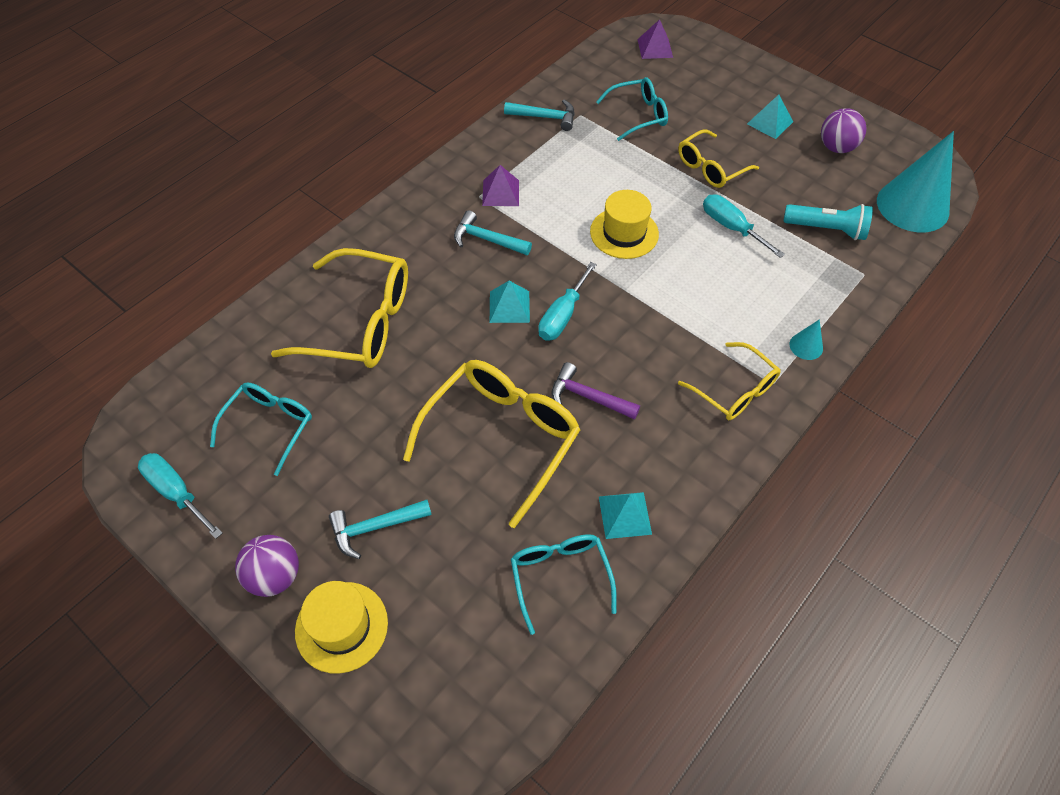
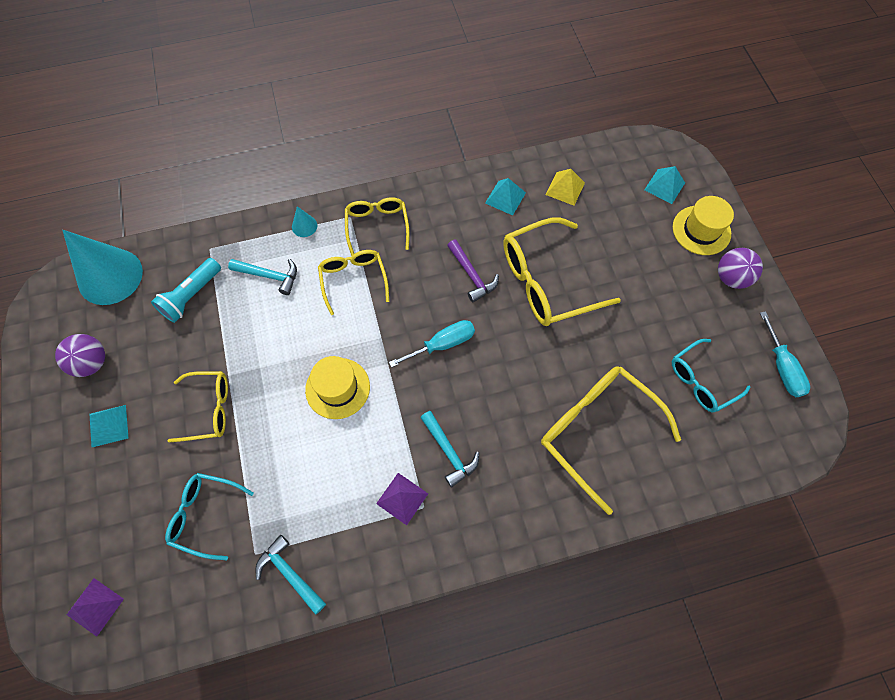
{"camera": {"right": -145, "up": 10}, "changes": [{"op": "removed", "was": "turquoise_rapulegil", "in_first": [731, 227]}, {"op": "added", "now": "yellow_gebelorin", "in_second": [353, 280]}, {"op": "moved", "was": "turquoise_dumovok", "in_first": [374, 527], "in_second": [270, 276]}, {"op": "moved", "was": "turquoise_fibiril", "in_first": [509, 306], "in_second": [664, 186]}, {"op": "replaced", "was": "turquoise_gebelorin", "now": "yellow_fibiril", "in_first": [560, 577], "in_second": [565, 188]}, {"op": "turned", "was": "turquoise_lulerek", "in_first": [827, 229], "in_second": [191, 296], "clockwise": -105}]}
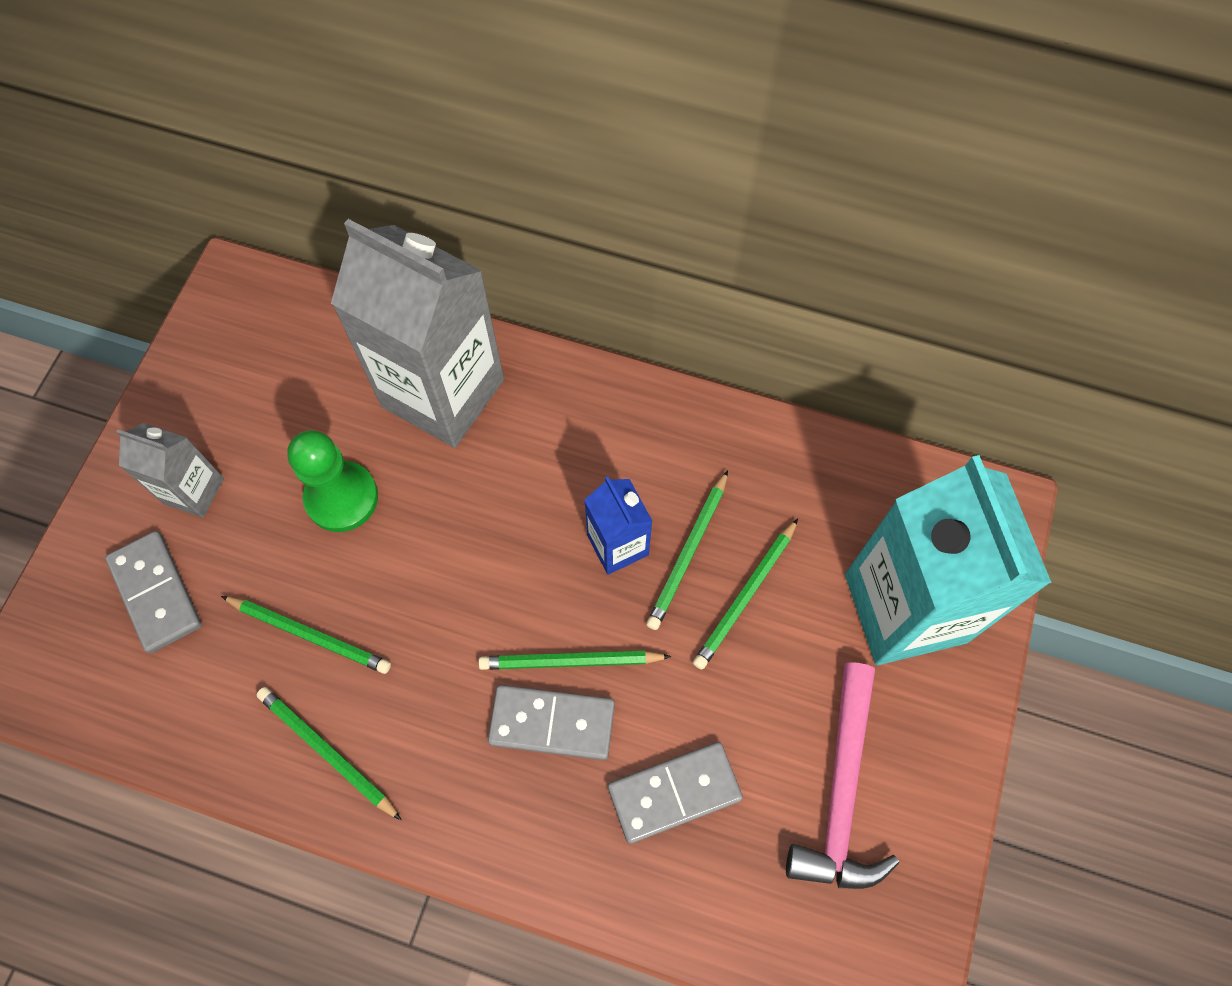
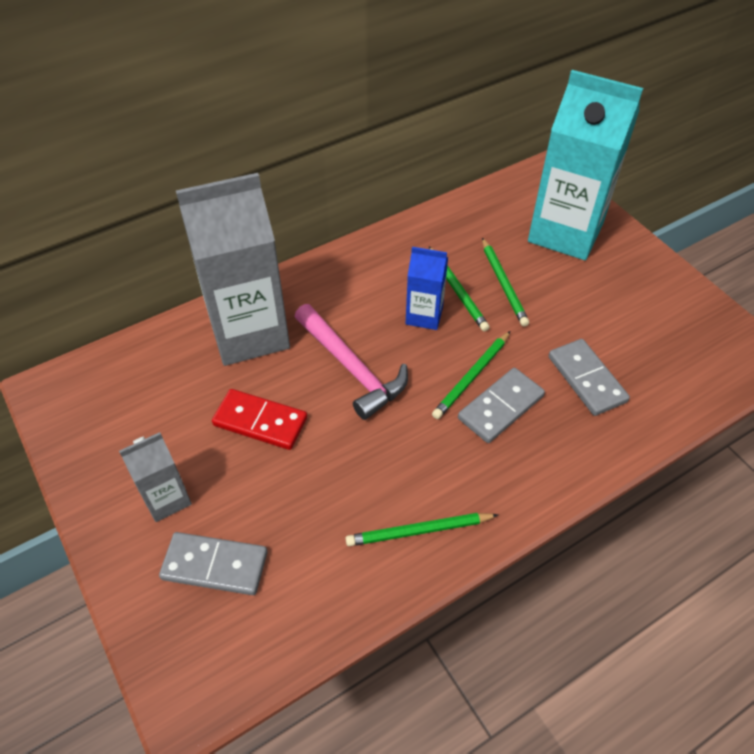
{"camera": {"right": -50, "up": -15}, "changes": [{"op": "removed", "was": "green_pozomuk", "in_first": [309, 634]}, {"op": "moved", "was": "pink_dumovok", "in_first": [842, 791], "in_second": [352, 368]}, {"op": "replaced", "was": "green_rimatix", "now": "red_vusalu", "in_first": [342, 498], "in_second": [260, 421]}, {"op": "turned", "was": "grey_vusalu", "in_first": [674, 793], "in_second": [587, 379], "clockwise": -45}]}
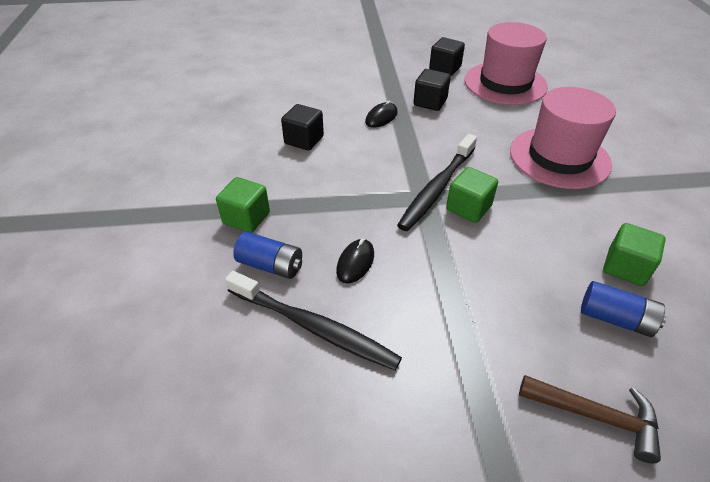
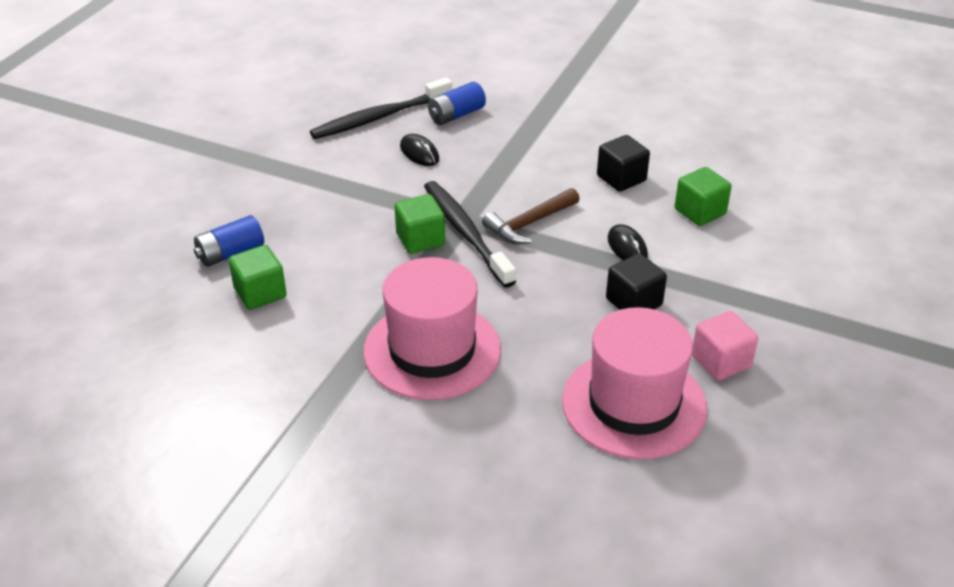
{"camera": {"right": 120, "up": -5}, "changes": [{"op": "moved", "was": "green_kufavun", "in_first": [246, 218], "in_second": [700, 212]}, {"op": "moved", "was": "brown_dumovok", "in_first": [596, 416], "in_second": [529, 224]}, {"op": "recoloured", "was": "black_kufavun", "now": "pink_kufavun", "in_first": [445, 68], "in_second": [721, 362]}]}
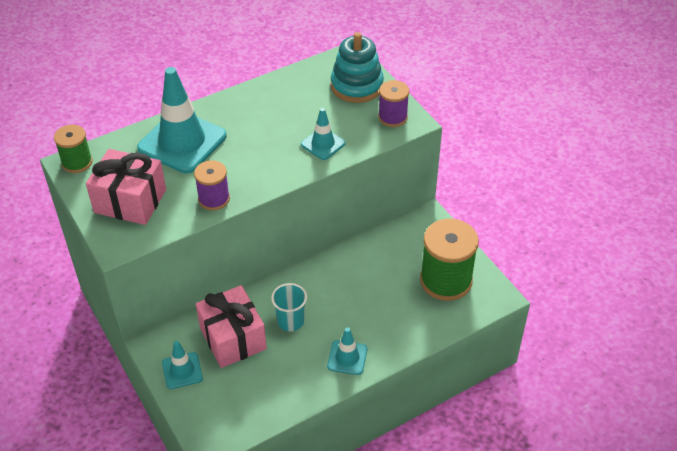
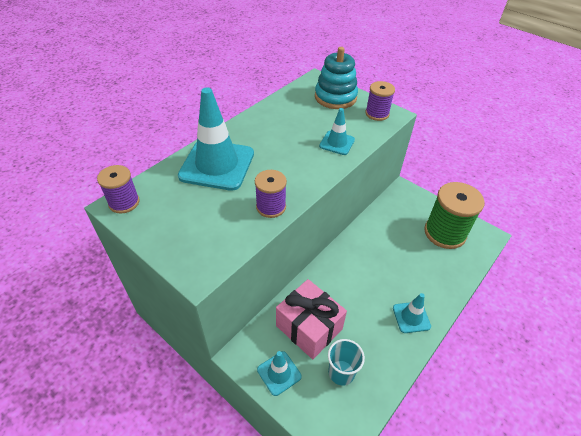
{"camera": {"right": -20, "up": 0}, "changes": [{"op": "removed", "was": "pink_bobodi", "in_first": [130, 201]}, {"op": "moved", "was": "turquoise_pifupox", "in_first": [290, 321], "in_second": [341, 372]}, {"op": "recoloured", "was": "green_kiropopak", "now": "purple_kiropopak", "in_first": [77, 162], "in_second": [124, 202]}]}
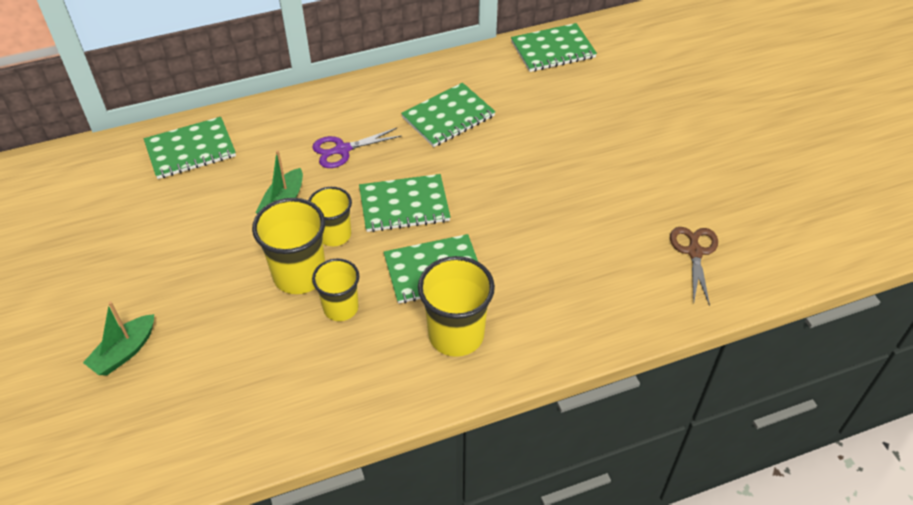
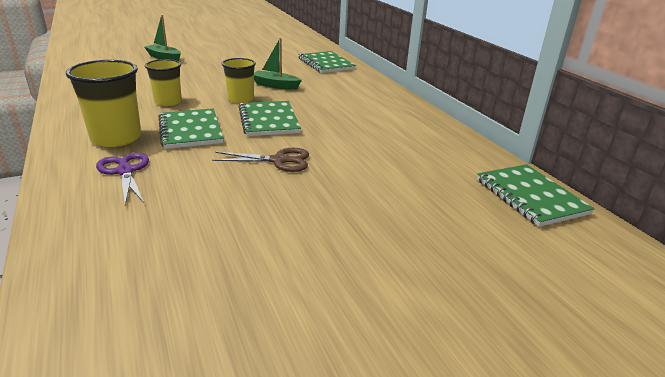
{"camera": {"right": 85, "up": -20}, "changes": [{"op": "removed", "was": "yellow_pifupox", "in_first": [299, 275]}, {"op": "removed", "was": "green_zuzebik", "in_first": [448, 117]}, {"op": "moved", "was": "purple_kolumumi", "in_first": [342, 150], "in_second": [125, 171]}, {"op": "moved", "was": "brown_kolumumi", "in_first": [694, 252], "in_second": [279, 160]}]}
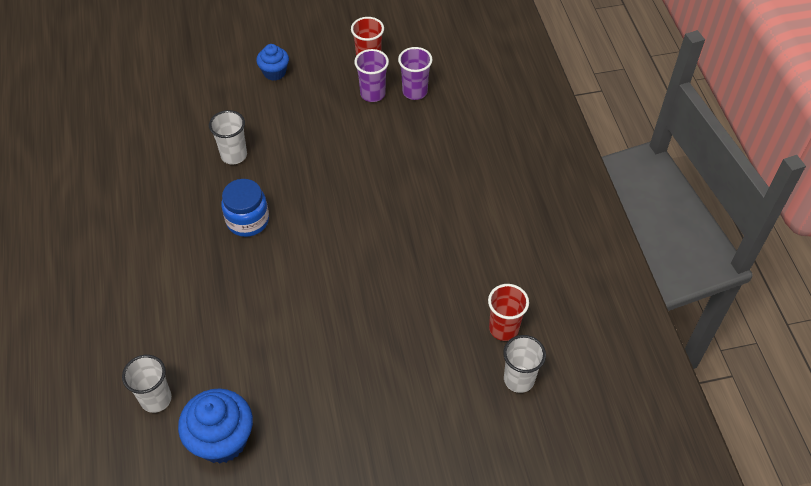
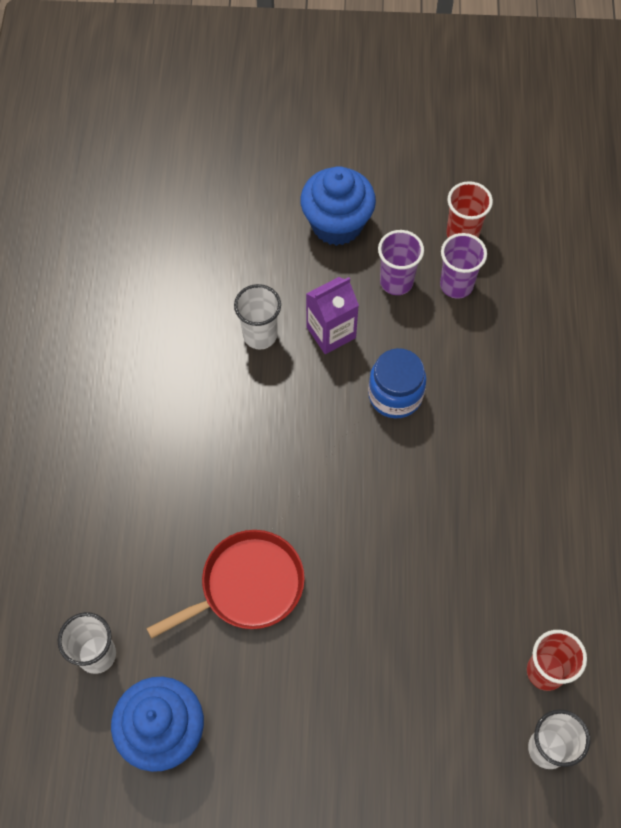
{"camera": {"right": 15, "up": 10}, "changes": [{"op": "added", "now": "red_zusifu", "in_second": [247, 586]}, {"op": "added", "now": "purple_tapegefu", "in_second": [331, 332]}, {"op": "moved", "was": "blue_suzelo", "in_first": [247, 220], "in_second": [395, 395]}, {"op": "moved", "was": "purple_pifupox", "in_first": [414, 91], "in_second": [396, 282]}, {"op": "resized", "was": "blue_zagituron", "in_first": [274, 72], "in_second": [337, 224], "ratio": 1.73}]}
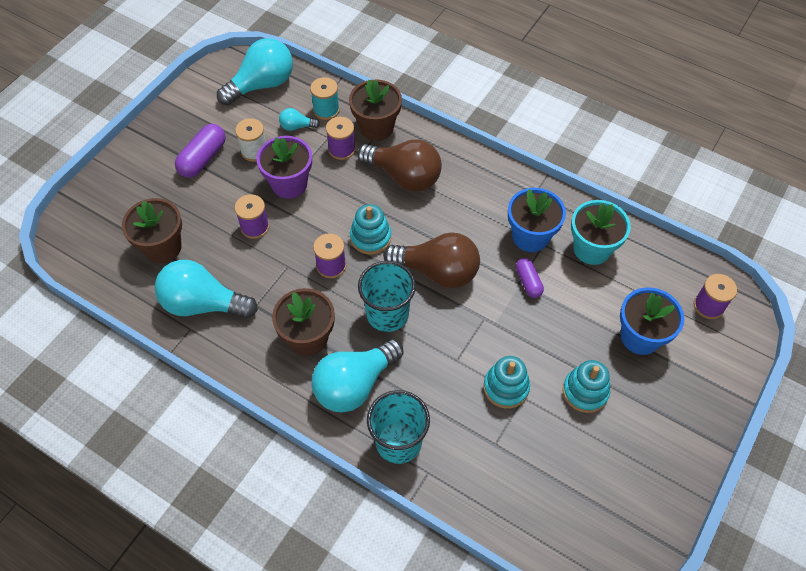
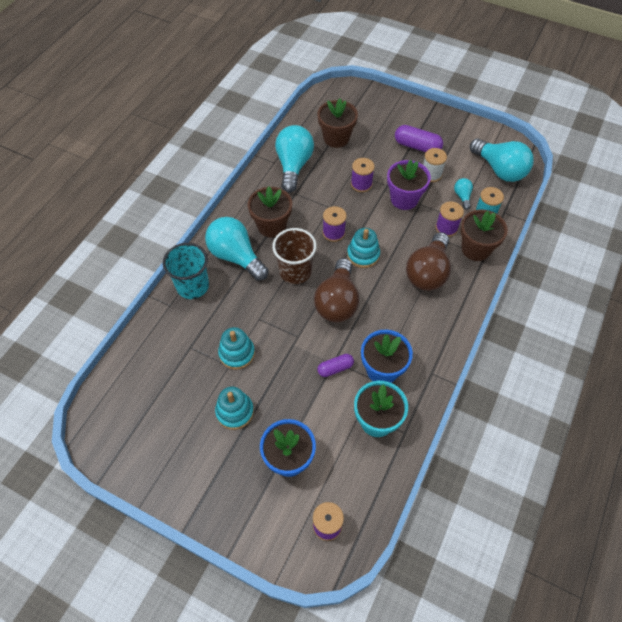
{"camera": {"right": 85, "up": 0}, "changes": [{"op": "recoloured", "was": "turquoise_pifupox", "now": "brown_pifupox", "in_first": [387, 314], "in_second": [295, 271]}]}
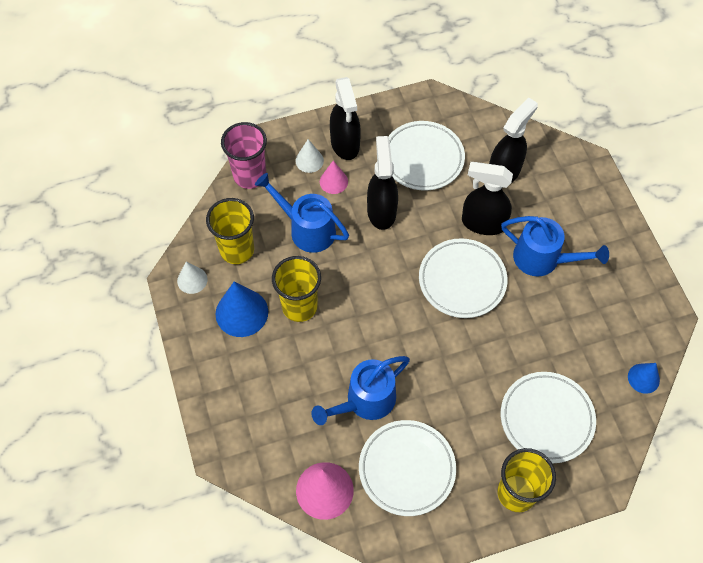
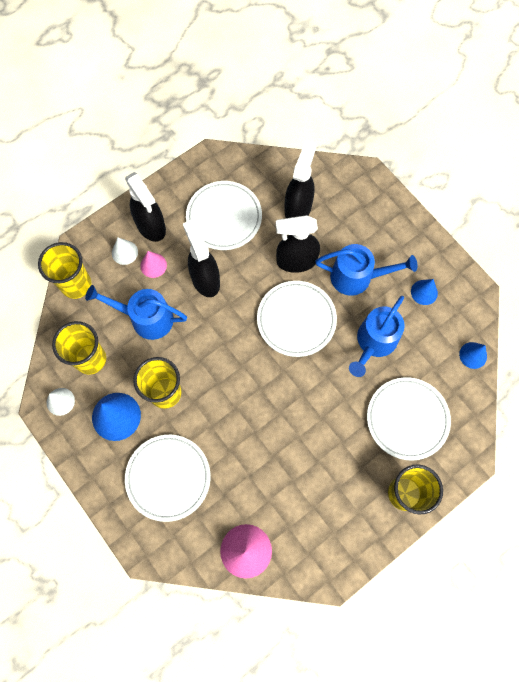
{"camera": {"right": -20, "up": 10}, "changes": [{"op": "added", "now": "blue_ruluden", "in_second": [424, 292]}, {"op": "moved", "was": "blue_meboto", "in_first": [365, 401], "in_second": [374, 342]}, {"op": "moved", "was": "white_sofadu", "in_first": [407, 469], "in_second": [168, 478]}, {"op": "recoloured", "was": "pink_pifupox", "now": "yellow_pifupox", "in_first": [250, 176], "in_second": [76, 285]}]}
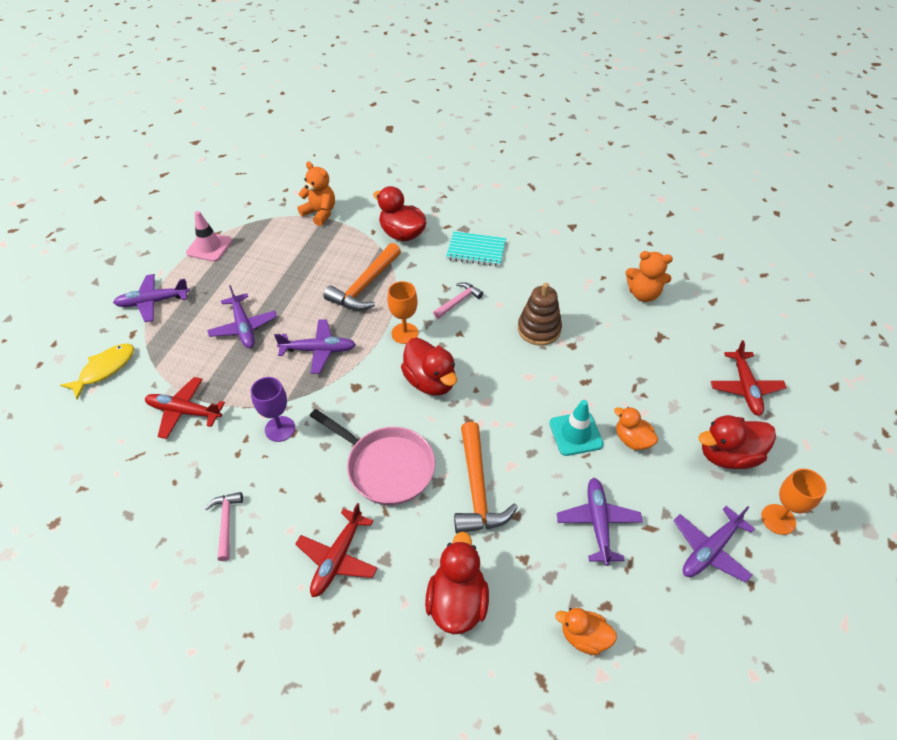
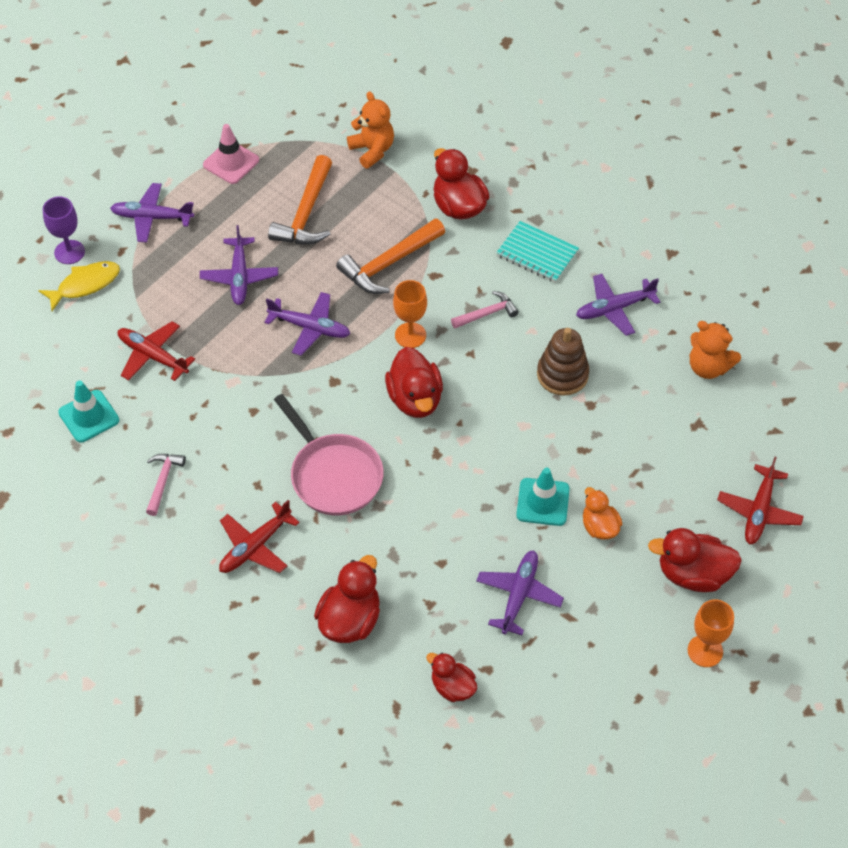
{"camera": {"right": 20, "up": 5}, "changes": [{"op": "added", "now": "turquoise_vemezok", "in_second": [89, 416]}, {"op": "moved", "was": "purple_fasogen", "in_first": [280, 429], "in_second": [69, 252]}, {"op": "moved", "was": "orange_dumovok", "in_first": [477, 488], "in_second": [306, 213]}, {"op": "moved", "was": "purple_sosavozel", "in_first": [710, 549], "in_second": [615, 308]}, {"op": "recoloured", "was": "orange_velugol", "now": "red_velugol", "in_first": [584, 637], "in_second": [452, 687]}]}
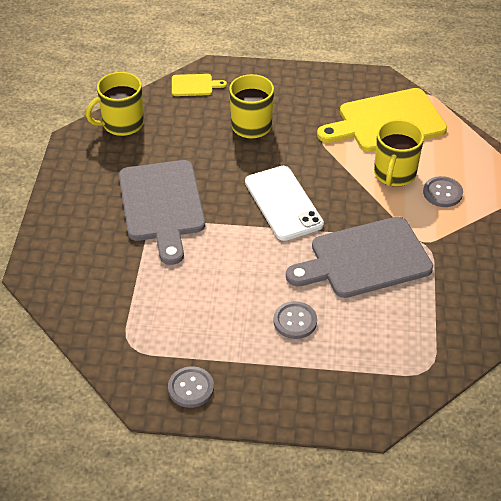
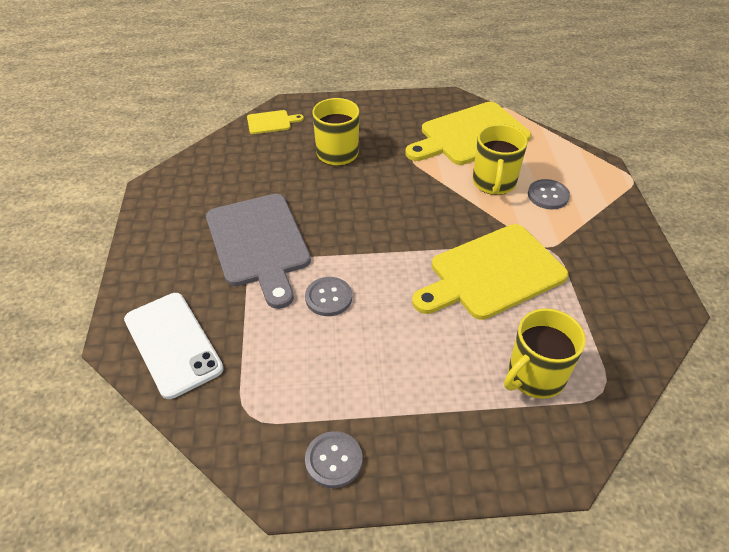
{"camera": {"right": -10, "up": 0}, "changes": [{"op": "moved", "was": "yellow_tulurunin", "in_first": [122, 124], "in_second": [535, 376]}, {"op": "moved", "was": "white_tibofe", "in_first": [283, 203], "in_second": [173, 344]}, {"op": "moved", "was": "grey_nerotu", "in_first": [295, 321], "in_second": [328, 297]}, {"op": "recoloured", "was": "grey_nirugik", "now": "yellow_nirugik", "in_first": [365, 259], "in_second": [492, 273]}]}
